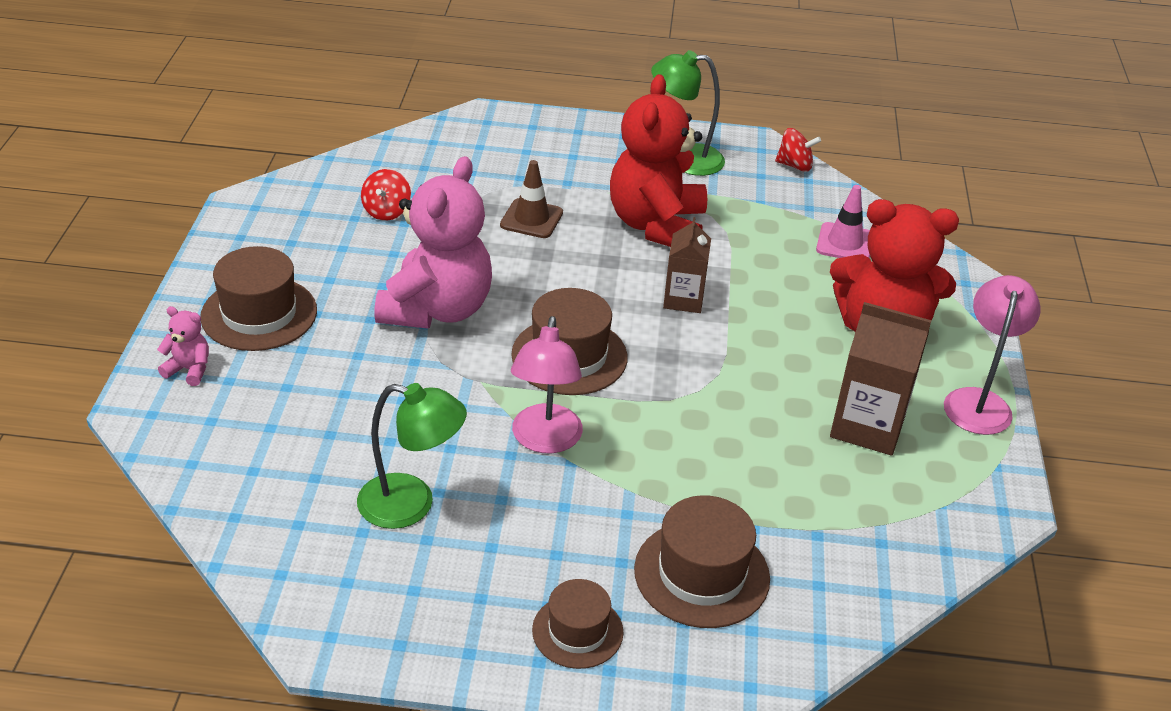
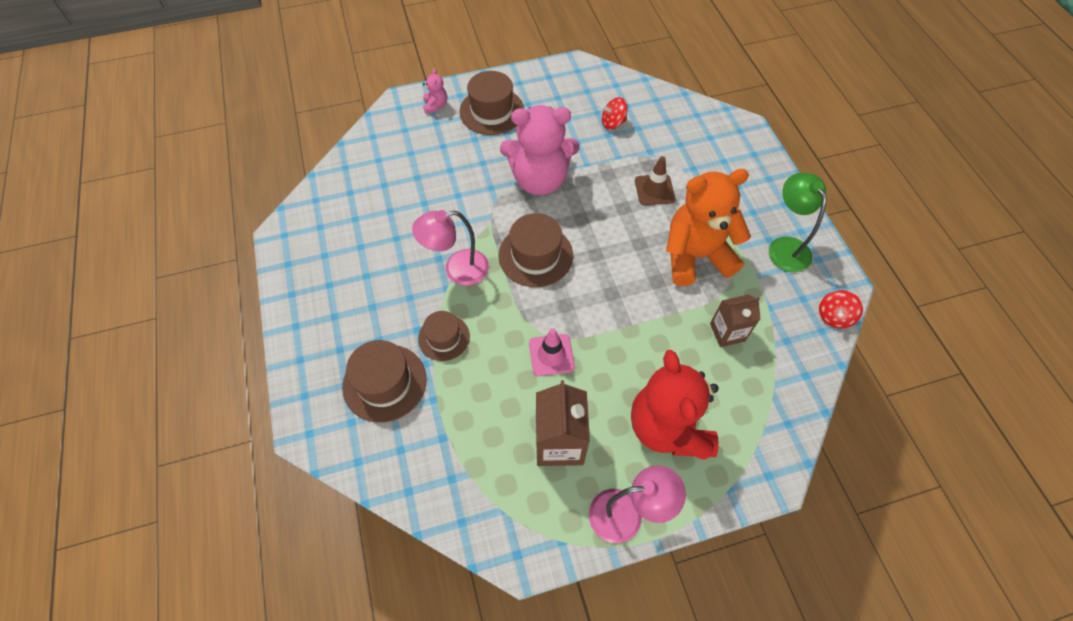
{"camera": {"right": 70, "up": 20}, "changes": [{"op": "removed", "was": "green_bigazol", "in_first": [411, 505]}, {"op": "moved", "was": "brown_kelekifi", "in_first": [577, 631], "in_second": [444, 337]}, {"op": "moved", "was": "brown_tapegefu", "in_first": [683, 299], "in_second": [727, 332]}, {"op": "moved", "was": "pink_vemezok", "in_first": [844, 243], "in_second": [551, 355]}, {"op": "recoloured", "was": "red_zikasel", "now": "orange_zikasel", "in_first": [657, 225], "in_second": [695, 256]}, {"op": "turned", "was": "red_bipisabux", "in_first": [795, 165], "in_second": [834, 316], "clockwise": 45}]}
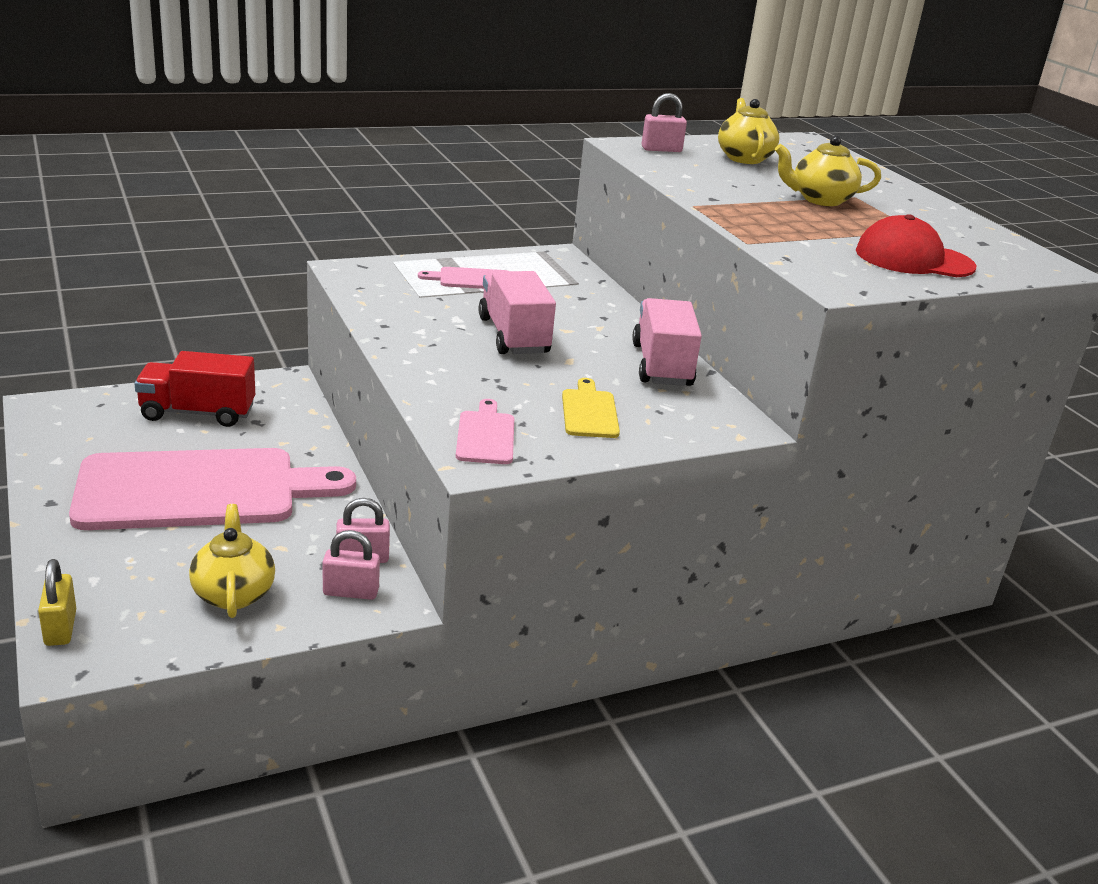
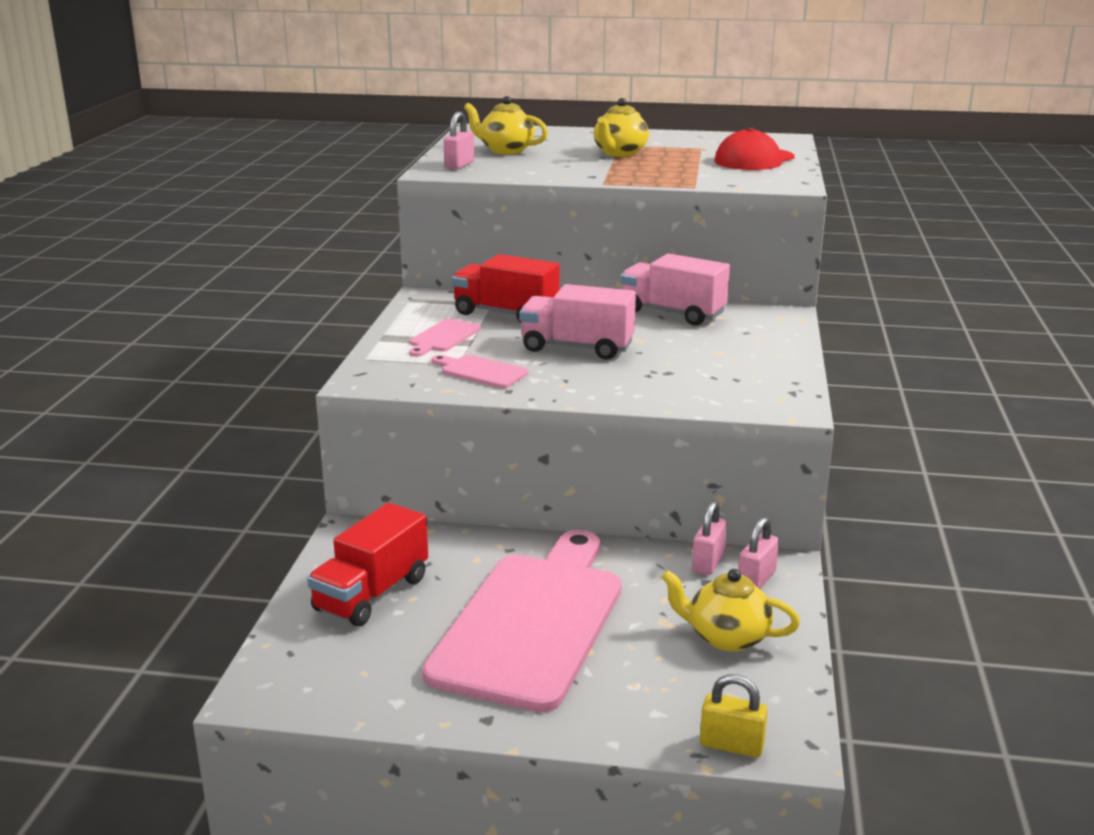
{"camera": {"right": -55, "up": -5}, "changes": [{"op": "removed", "was": "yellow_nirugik", "in_first": [589, 412]}, {"op": "added", "now": "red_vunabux", "in_second": [506, 314]}, {"op": "moved", "was": "pink_nirugik", "in_first": [486, 435], "in_second": [481, 371]}]}
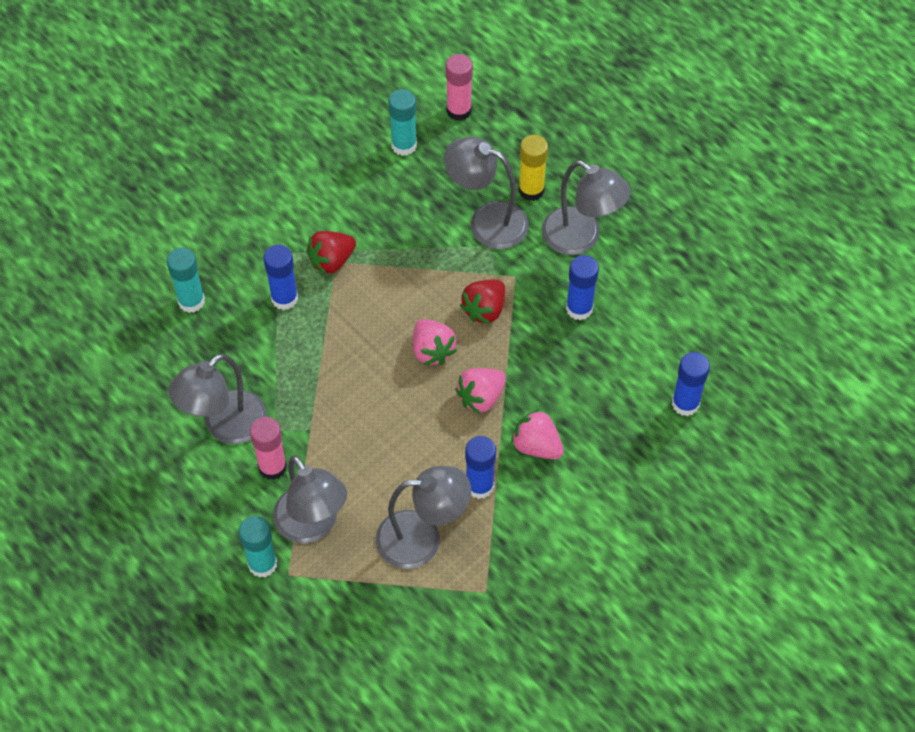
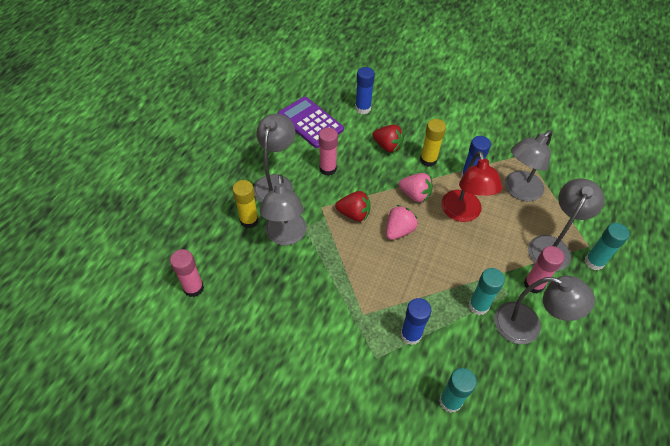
{"camera": {"right": -115, "up": -5}, "changes": [{"op": "added", "now": "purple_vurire", "in_second": [310, 122]}, {"op": "added", "now": "red_bigazol", "in_second": [463, 213]}, {"op": "moved", "was": "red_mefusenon", "in_first": [331, 261], "in_second": [387, 146]}, {"op": "moved", "was": "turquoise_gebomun", "in_first": [404, 145], "in_second": [478, 305]}, {"op": "replaced", "was": "pink_mefusenon", "now": "yellow_gebomun", "in_first": [537, 446], "in_second": [428, 160]}, {"op": "recoloured", "was": "blue_gebomun", "now": "pink_gebomun", "in_first": [579, 308], "in_second": [328, 169]}, {"op": "turned", "was": "grey_bigazol", "in_first": [422, 538], "in_second": [518, 191], "clockwise": -105}]}
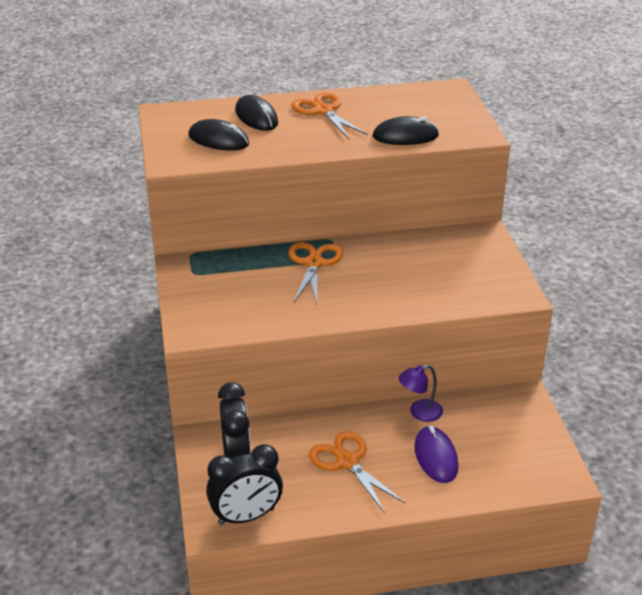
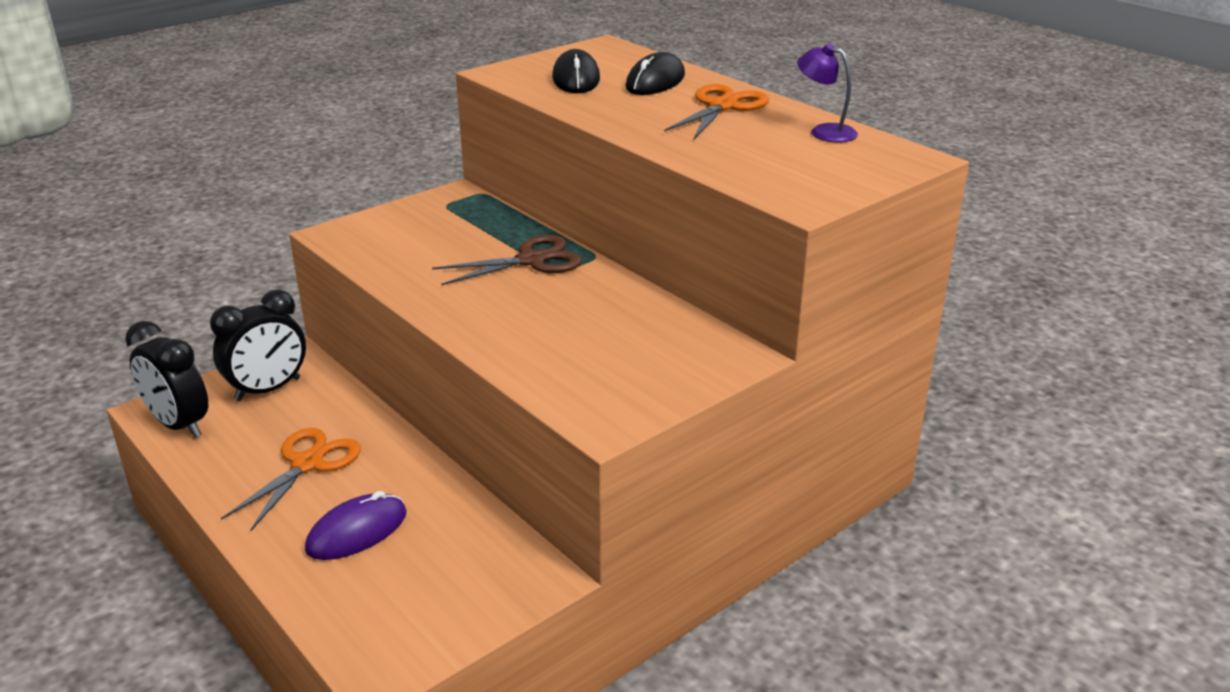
{"camera": {"right": 60, "up": -5}, "changes": [{"op": "removed", "was": "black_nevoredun", "in_first": [405, 136]}, {"op": "moved", "was": "purple_bigazol", "in_first": [419, 413], "in_second": [824, 132]}, {"op": "recoloured", "was": "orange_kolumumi", "now": "brown_kolumumi", "in_first": [313, 263], "in_second": [532, 260]}]}
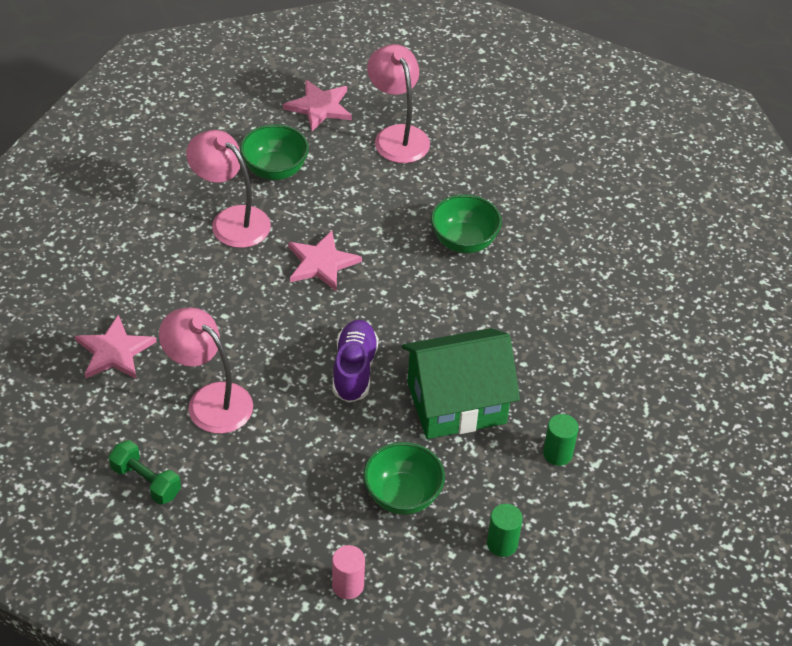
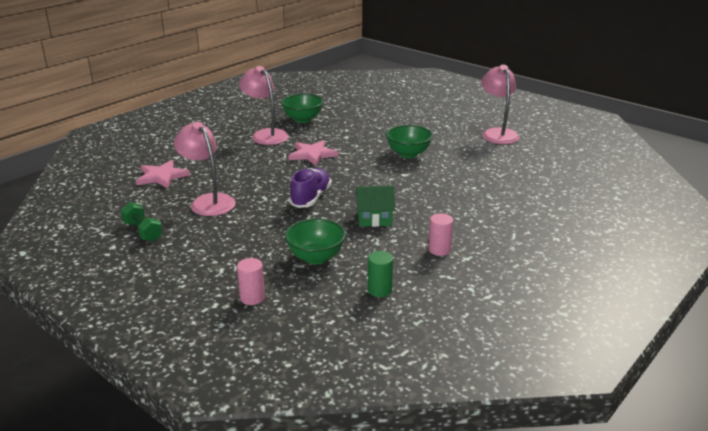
{"camera": {"right": 15, "up": -20}, "changes": [{"op": "removed", "was": "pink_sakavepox", "in_first": [319, 107]}, {"op": "moved", "was": "pink_bigazol", "in_first": [397, 136], "in_second": [497, 133]}, {"op": "recoloured", "was": "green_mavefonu", "now": "pink_mavefonu", "in_first": [557, 454], "in_second": [439, 250]}, {"op": "resized", "was": "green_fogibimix", "in_first": [456, 403], "in_second": [374, 219], "ratio": 0.54}]}
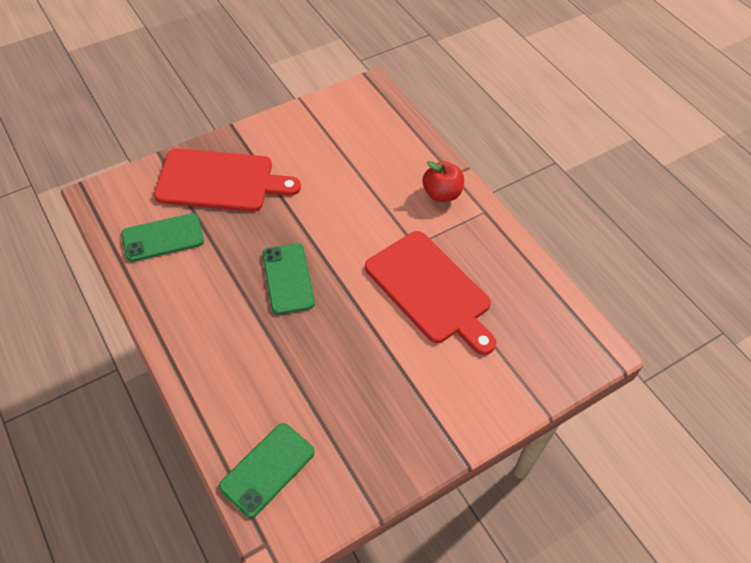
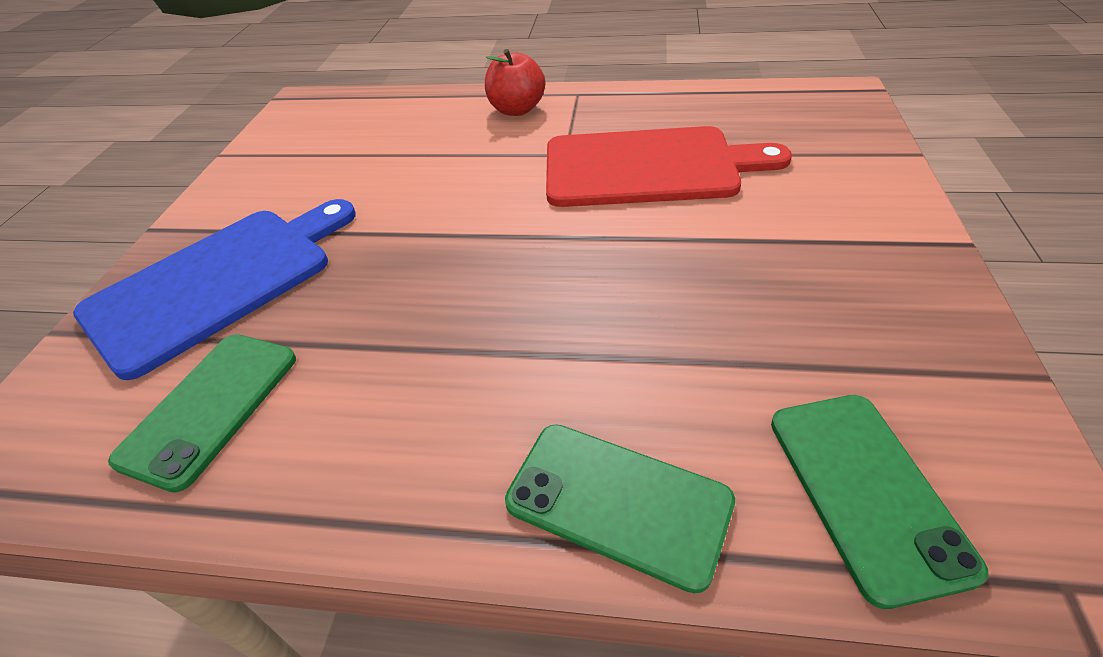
{"camera": {"right": -45, "up": -10}, "changes": [{"op": "moved", "was": "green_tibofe", "in_first": [288, 278], "in_second": [618, 502]}, {"op": "recoloured", "was": "red_nirugik", "now": "blue_nirugik", "in_first": [220, 181], "in_second": [218, 282]}]}
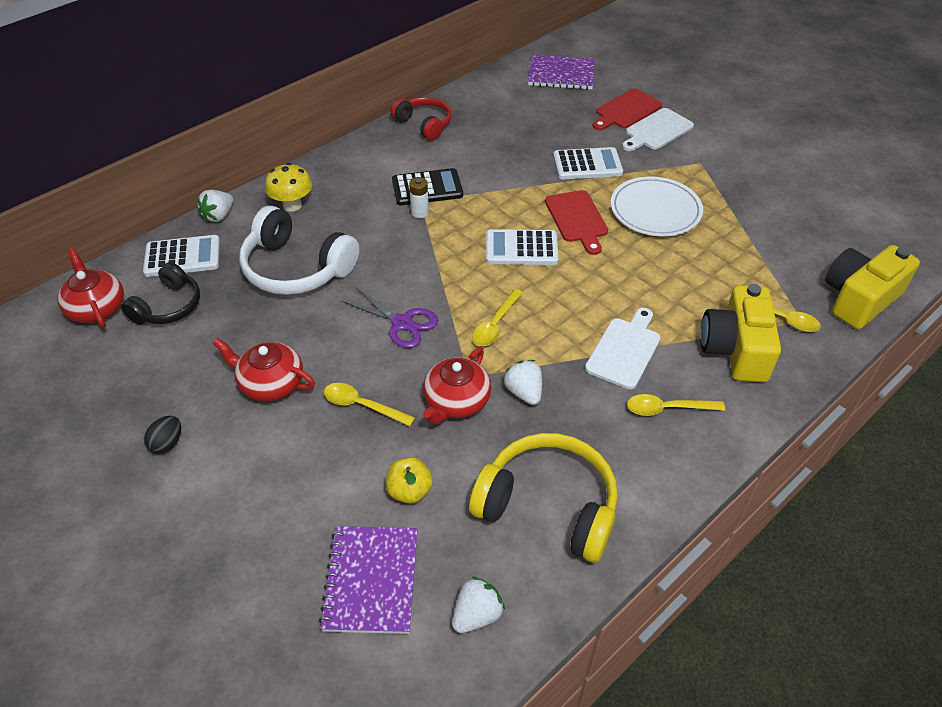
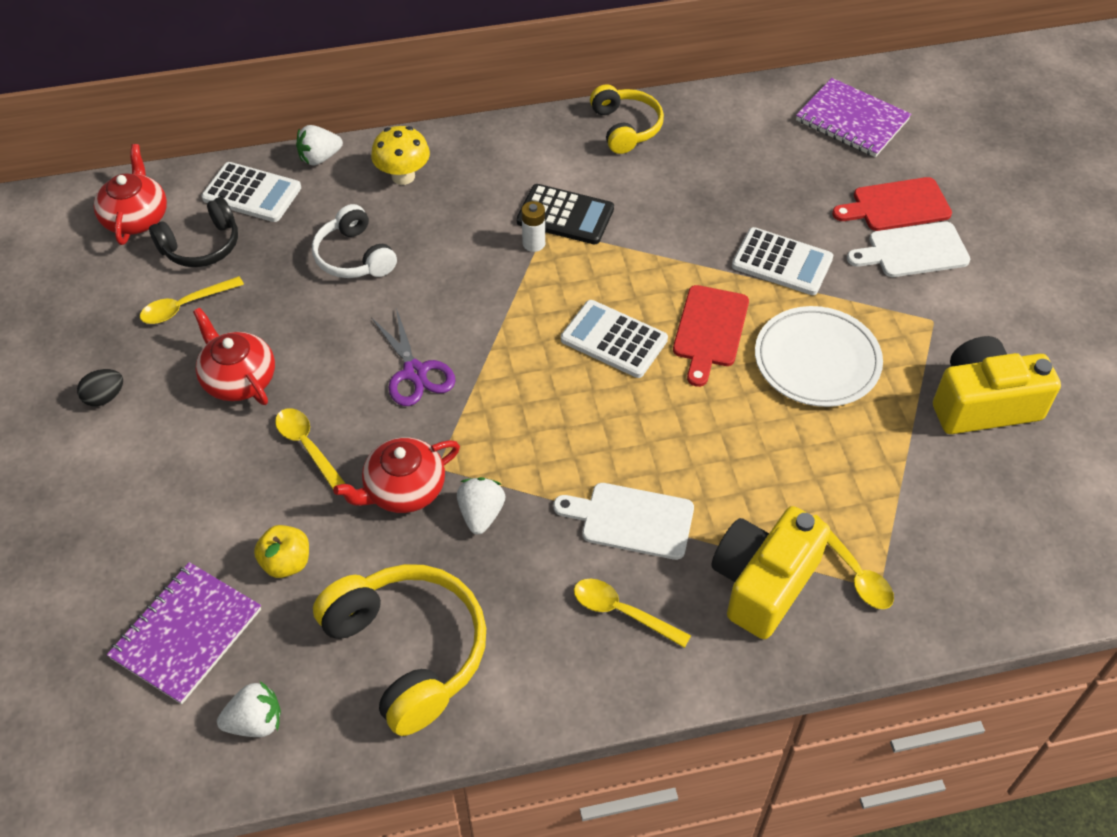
{"camera": {"right": 30, "up": 5}, "changes": [{"op": "moved", "was": "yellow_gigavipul", "in_first": [495, 325], "in_second": [185, 306]}, {"op": "moved", "was": "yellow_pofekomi", "in_first": [859, 299], "in_second": [983, 404]}, {"op": "recoloured", "was": "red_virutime", "now": "yellow_virutime", "in_first": [424, 124], "in_second": [625, 127]}, {"op": "turned", "was": "white_nirugik", "in_first": [625, 350], "in_second": [631, 520], "clockwise": -135}, {"op": "resized", "was": "white_virutime", "in_first": [296, 268], "in_second": [354, 256], "ratio": 0.62}]}
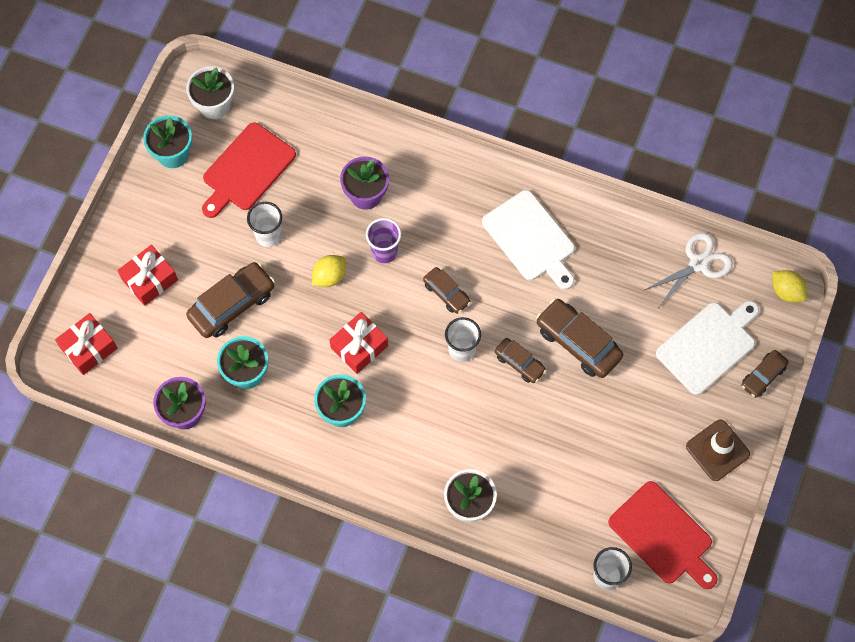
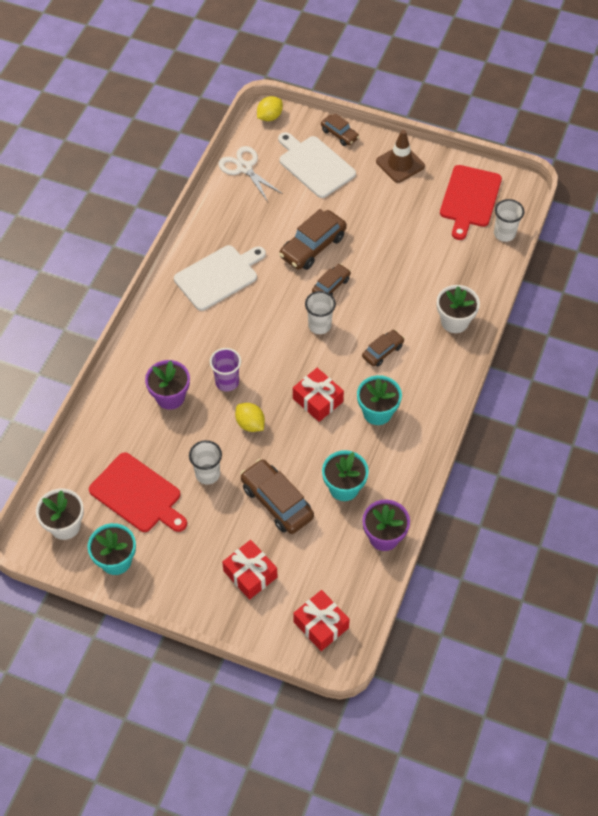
{"camera": {"right": -90, "up": -10}, "changes": [{"op": "moved", "was": "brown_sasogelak", "in_first": [446, 293], "in_second": [382, 351]}, {"op": "turned", "was": "red_nirugik", "in_first": [663, 535], "in_second": [470, 199], "clockwise": 150}]}
